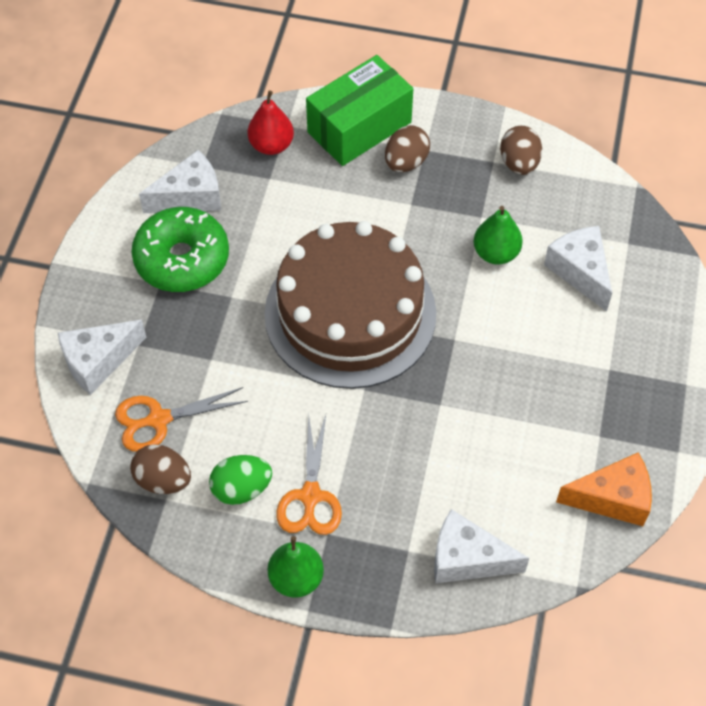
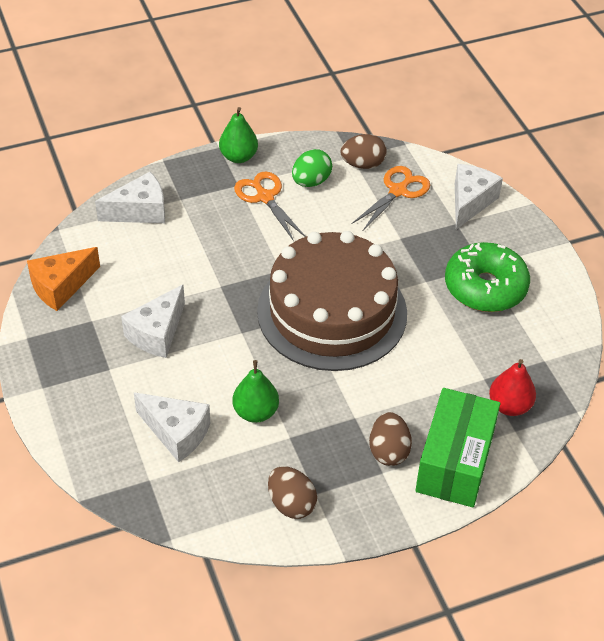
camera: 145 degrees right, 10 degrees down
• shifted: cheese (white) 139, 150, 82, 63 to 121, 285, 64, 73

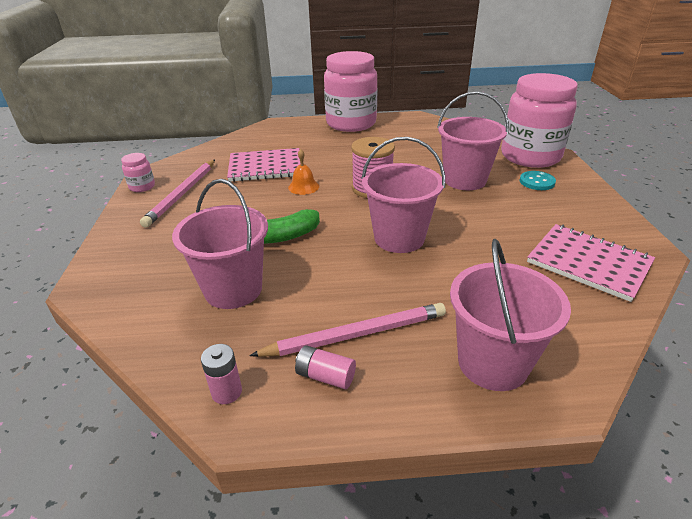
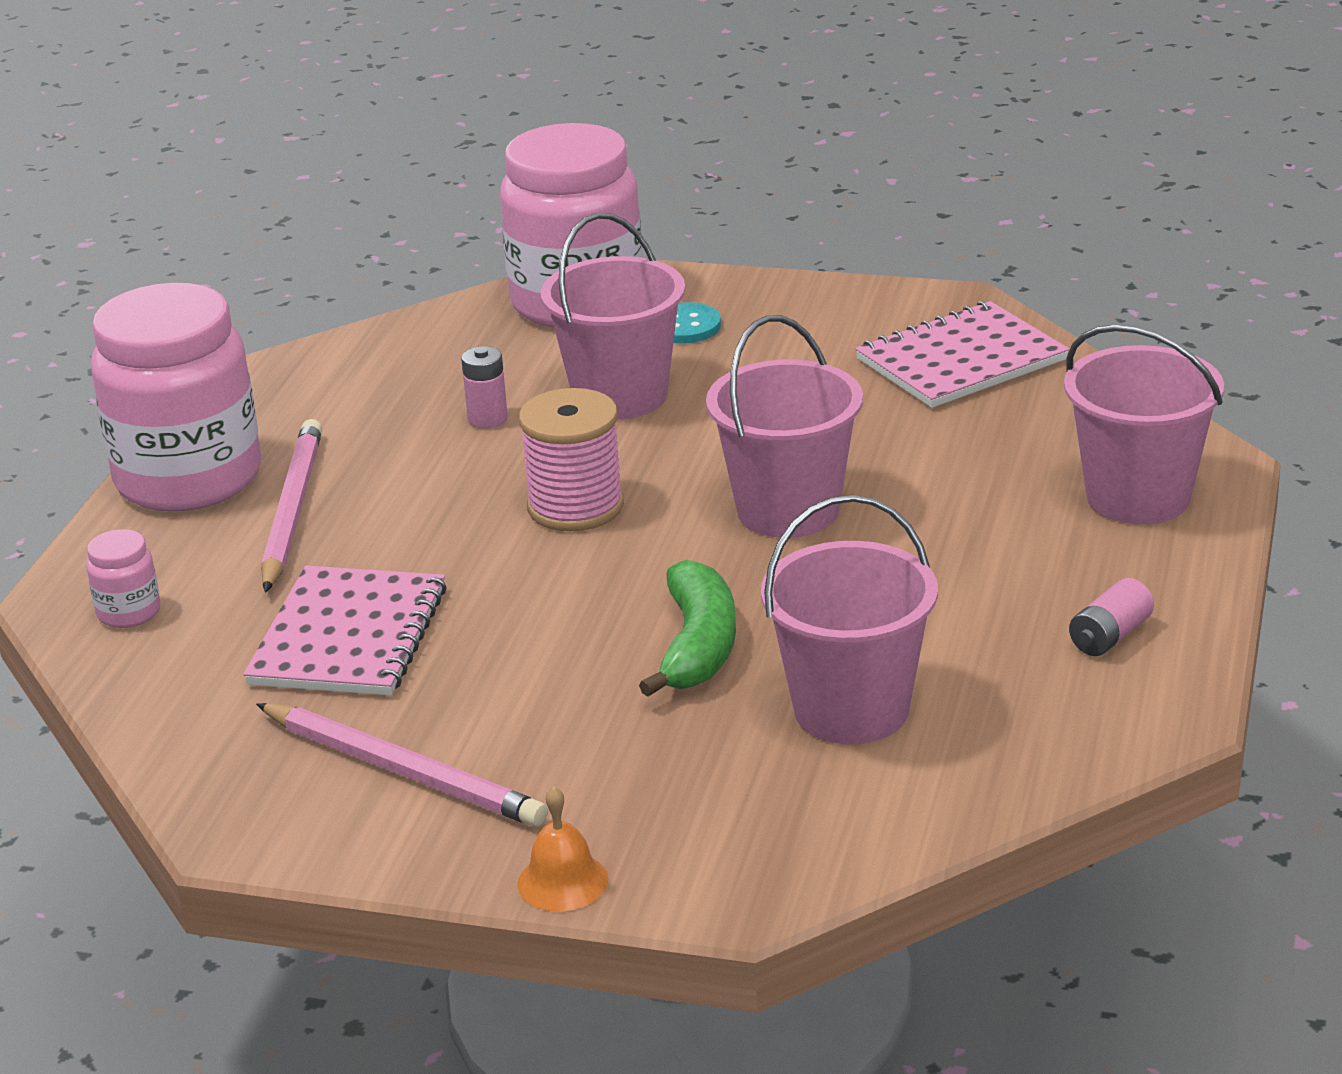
camera: 70 degrees left, 5 degrees down
• shifted: jar (pink) 121, 153, 34, 39 to 86, 529, 74, 99
• shifted: battery (pink) 201, 344, 41, 60 to 461, 346, 47, 82
• shifted: pencil (pink) 249, 303, 197, 54 to 261, 419, 61, 174
• shifted: bell (orange) 288, 149, 31, 46 to 517, 787, 91, 124

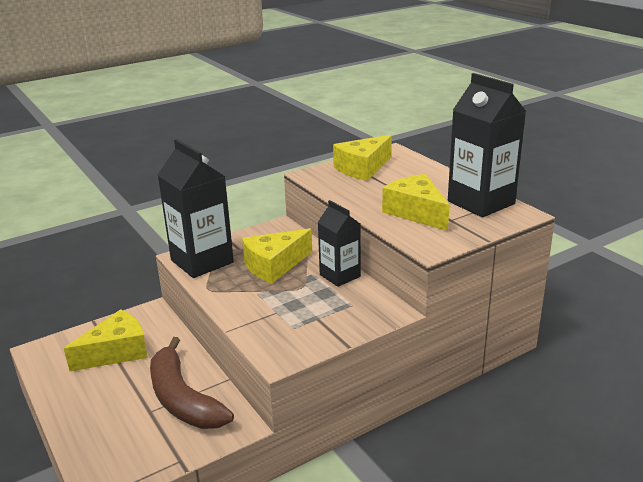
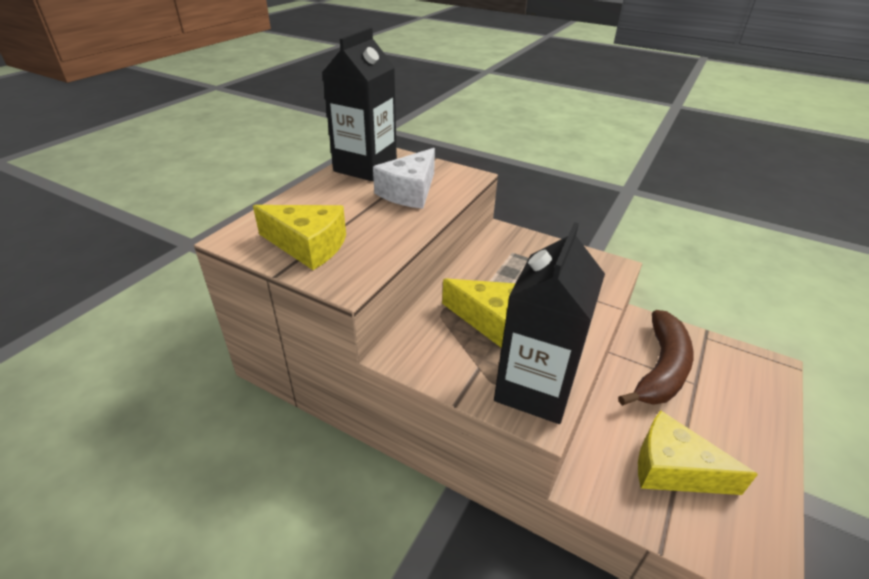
camera: 120 degrees left, 10 degrees up
• gone: carton (black) 317, 200, 44, 87
• repainted: cheese (yellow) 382, 174, 68, 57 to cheese (white) 373, 148, 62, 61

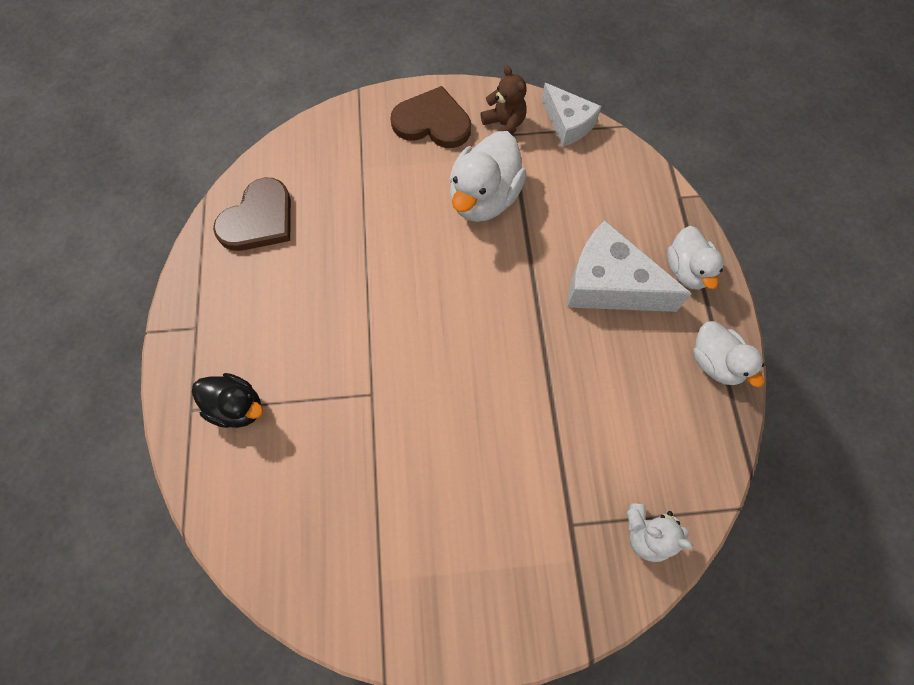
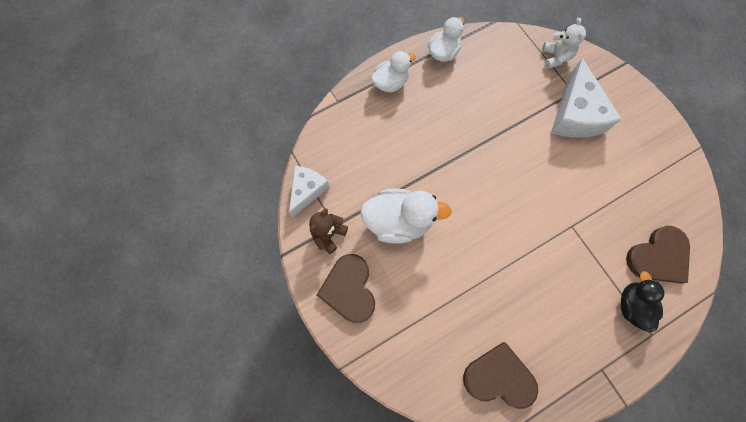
camera: 115 degrees left, 5 degrees up
• shifted: cheese (white) 567, 220, 125, 92 to 551, 58, 71, 80
• new: heart (brown) 626, 226, 64, 58

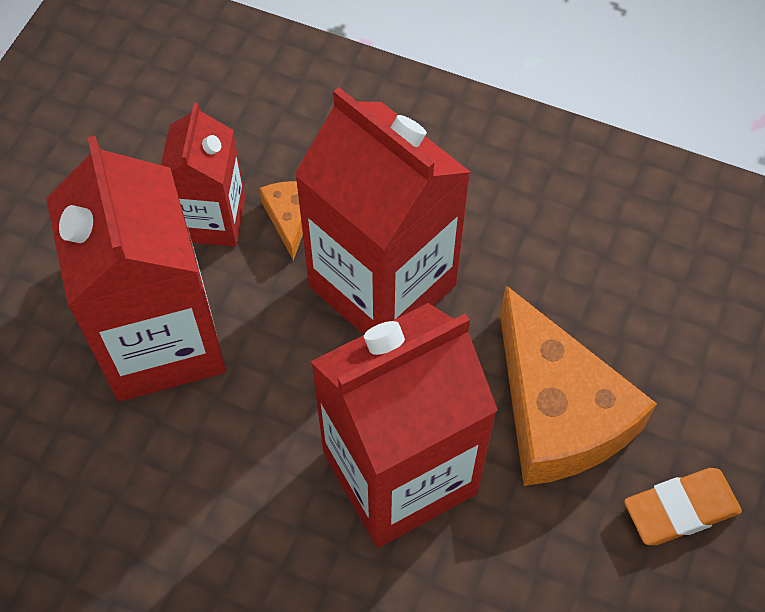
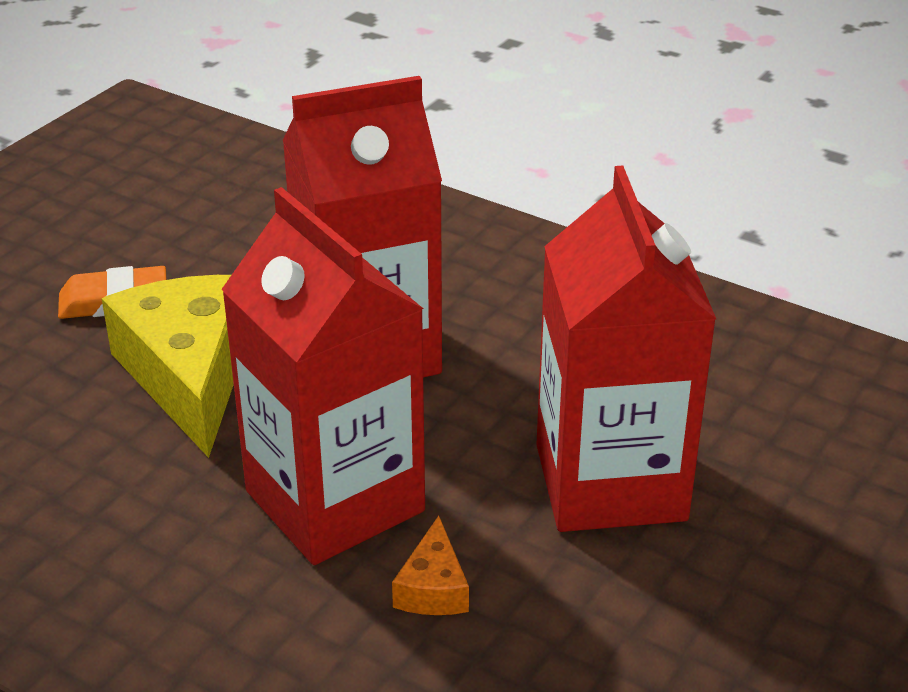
camera: 170 degrees left, 25 degrees down
• gone: carton (red) 161, 103, 85, 144
• repainted: cheese (orange) 500, 286, 157, 200 to cheese (yellow) 102, 275, 132, 183

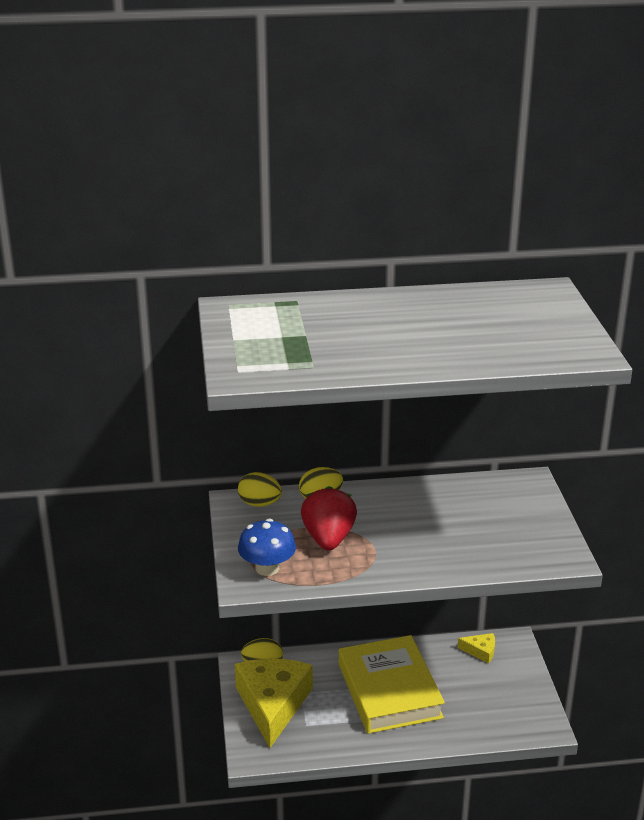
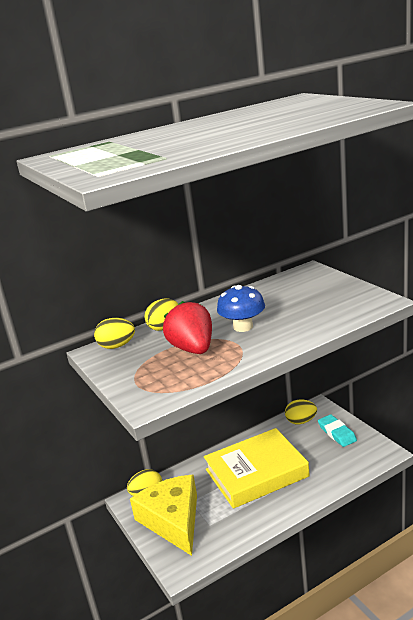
camera: 20 degrees left, 5 degrees down
• shifted: mushroom (blue) 238, 518, 58, 58 to 217, 285, 48, 47
• rotated: book (yellow) 339, 635, 106, 99 = 204, 428, 106, 81 75 degrees counterclockwise
• swapped: cheese (yellow) 458, 633, 37, 31 to egg (yellow) 285, 400, 32, 24
• new: eraser (turquoise) 318, 414, 39, 33

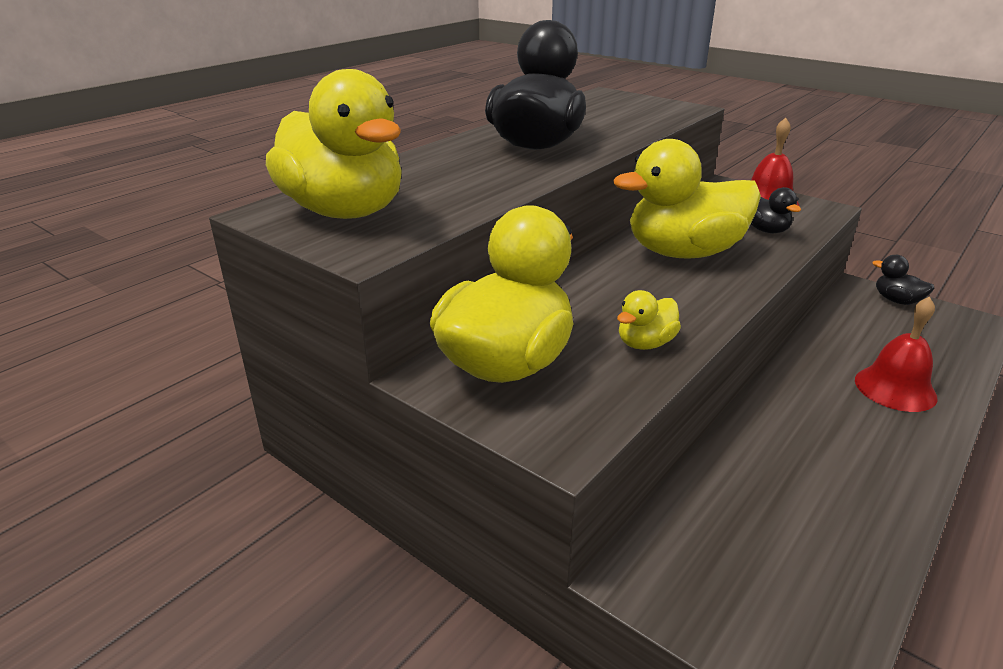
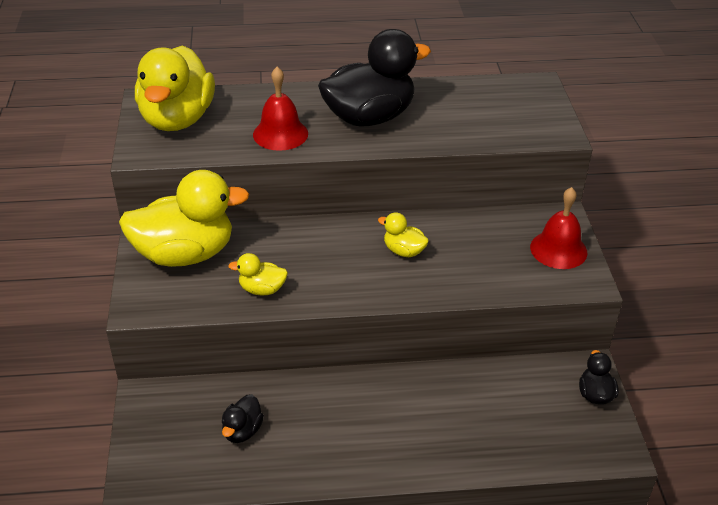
camera: 45 degrees right, 10 degrees up
• scaled: duck (yellow) 613, 139, 148, 120 = 378, 212, 51, 45 x0.45
• shifted: duck (black) 751, 187, 50, 46 to 222, 394, 42, 49
• shifted: bell (red) 855, 297, 83, 115 to 253, 67, 55, 84

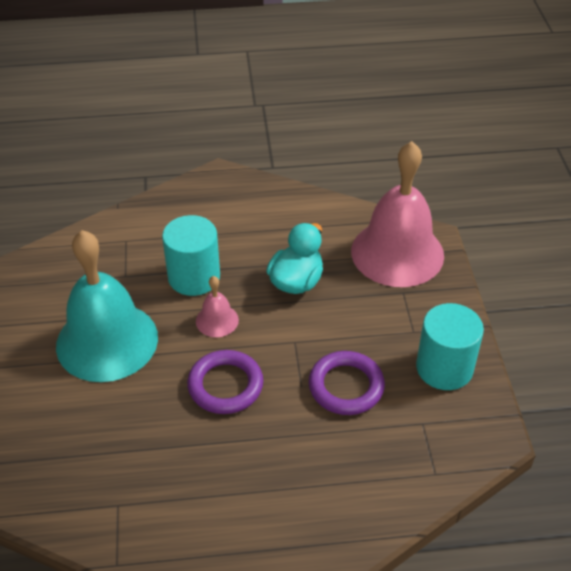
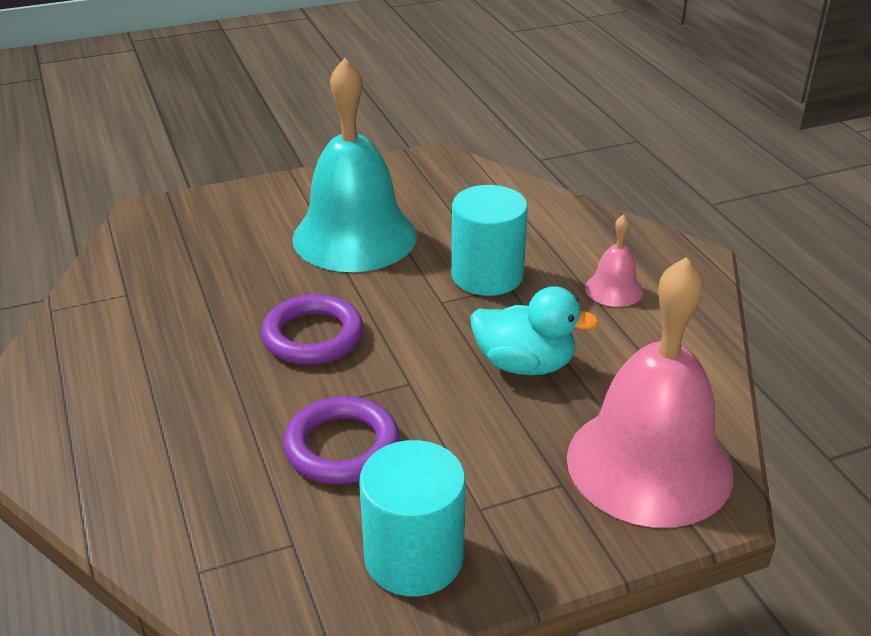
camera: 75 degrees right, 10 degrees down
• shifted: bell (pink) 196, 276, 43, 61 to 585, 215, 58, 92

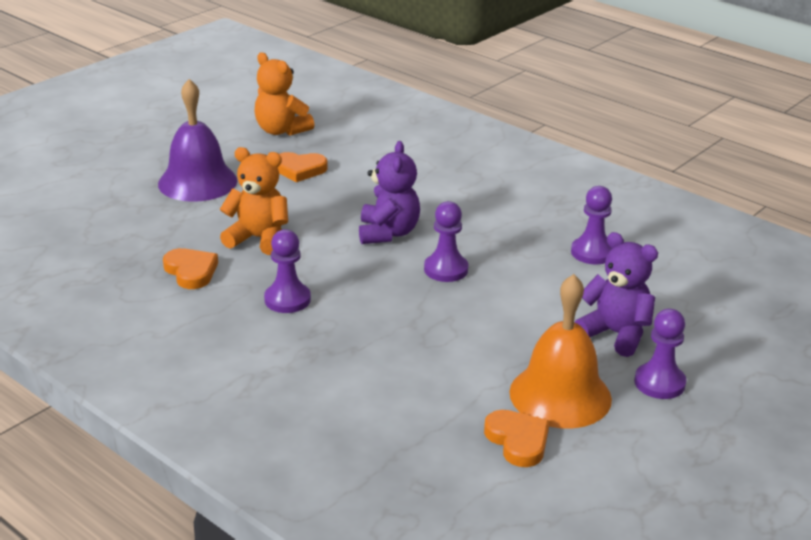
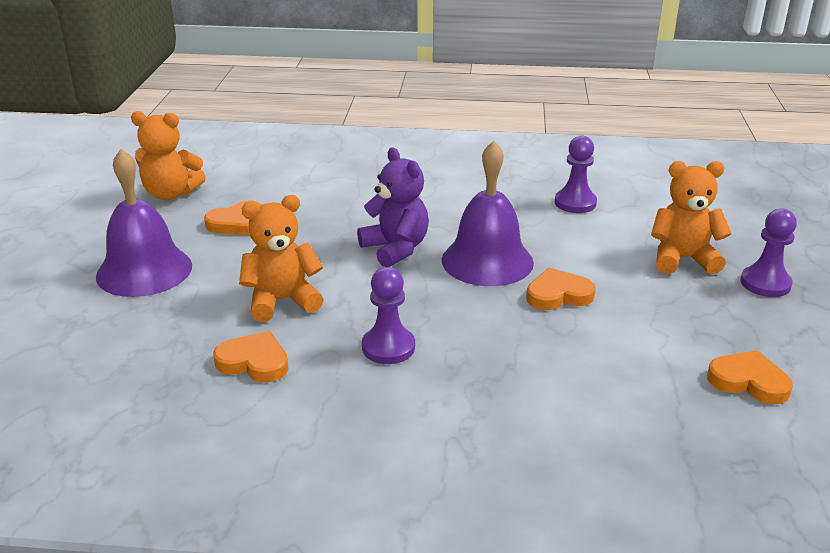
camera: 35 degrees left, 0 degrees up
• swapped: pawn (purple) 424, 201, 44, 81 to bell (purple) 442, 141, 92, 145
• gone: bell (orange) 509, 274, 103, 154
• repainted: teddy bear (purple) 575, 232, 83, 125 to teddy bear (orange) 651, 161, 81, 113
• new: heart (orange) 526, 268, 70, 42

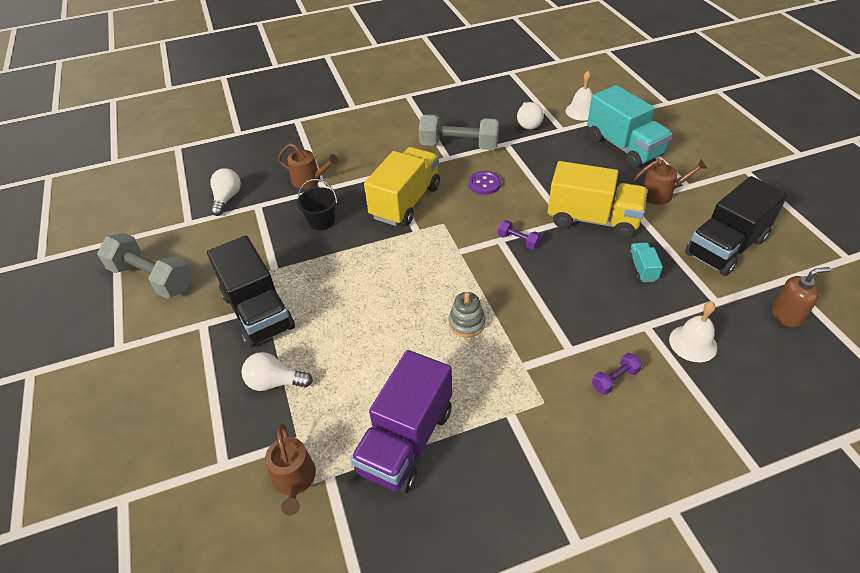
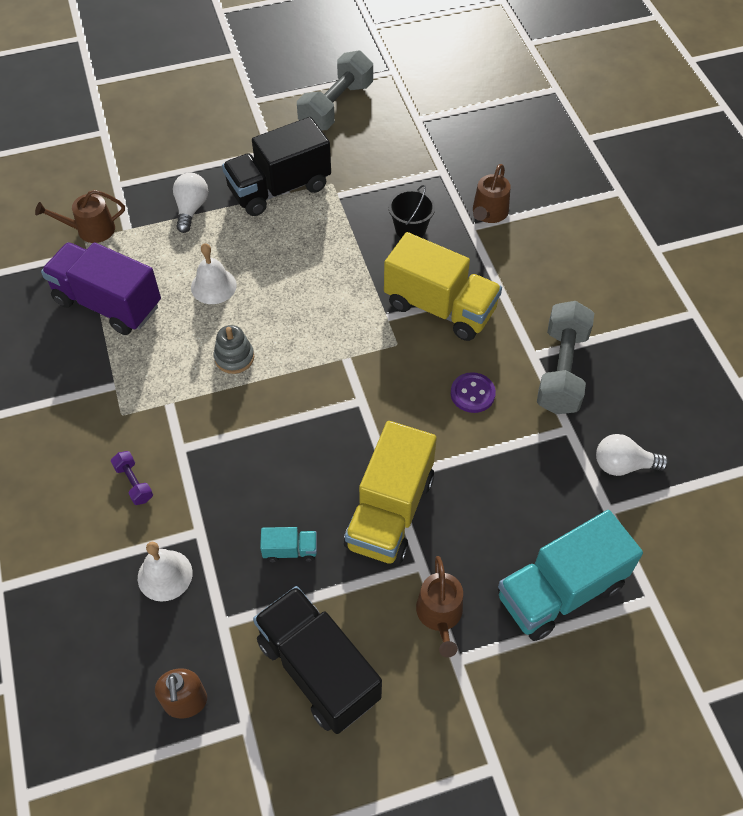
camera: 90 degrees right, 10 degrees up
• gone: light bulb (white) 210, 168, 31, 48
• gone: dumbbell (purple) 498, 220, 43, 29
• shifted: bell (white) 566, 71, 27, 50 to 191, 243, 46, 61

